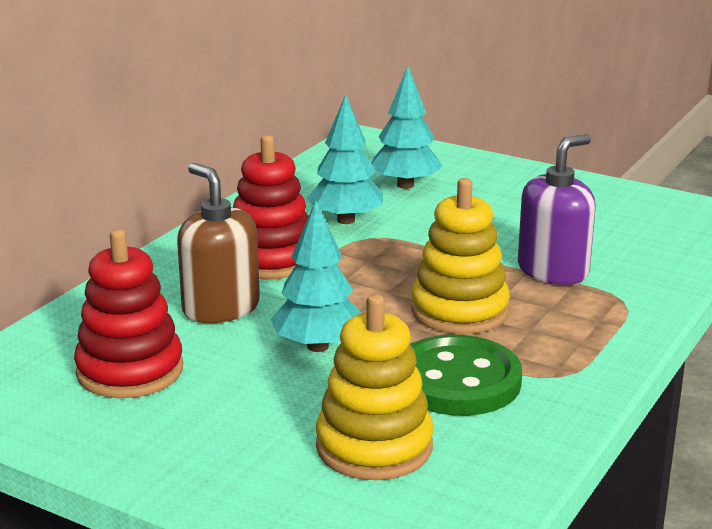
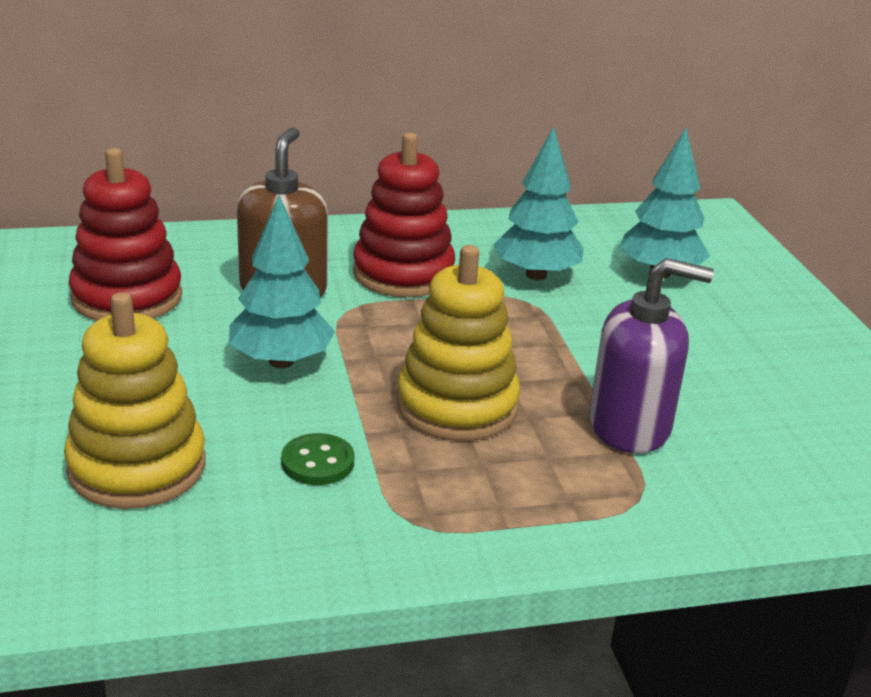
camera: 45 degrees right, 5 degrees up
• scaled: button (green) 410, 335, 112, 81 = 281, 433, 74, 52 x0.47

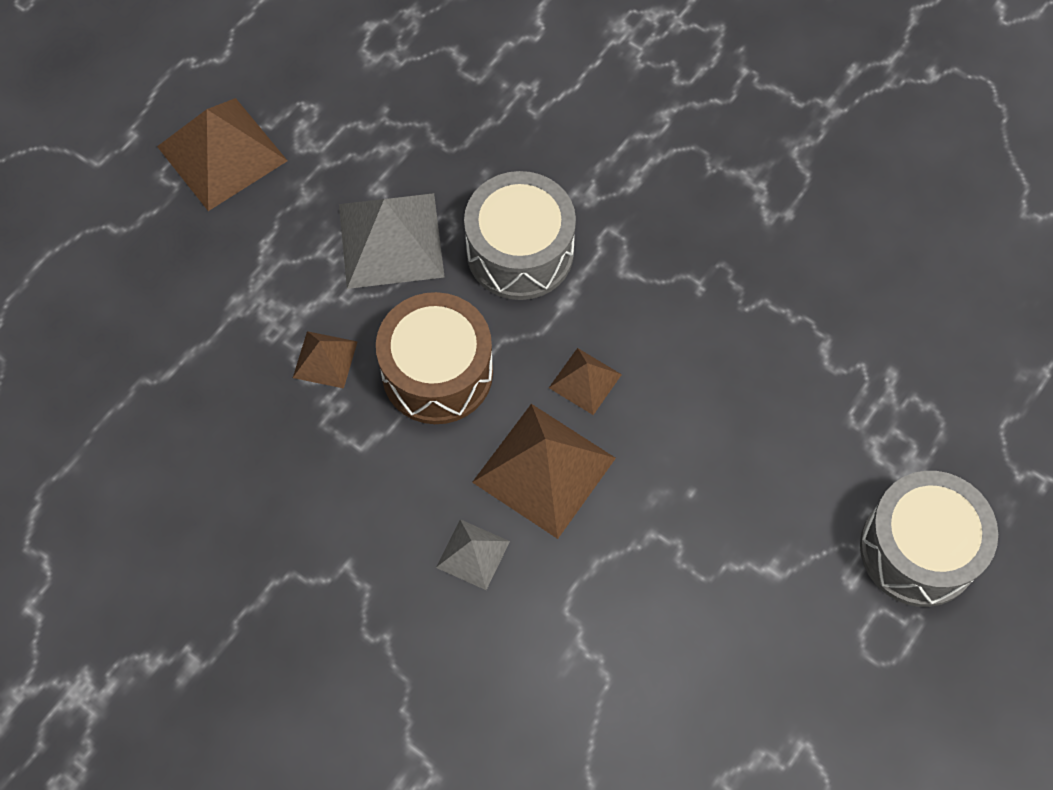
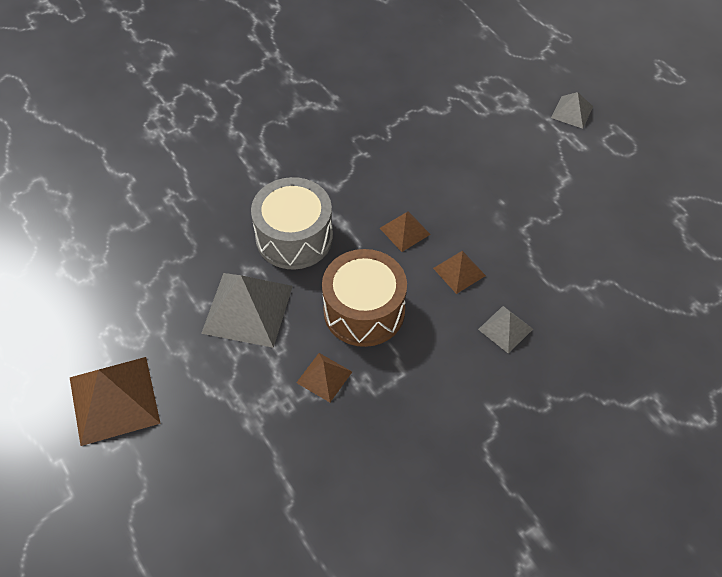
camera: 70 degrees left, 10 degrees down
• scaled: pyramid (brown) 472, 404, 144, 135 = 433, 251, 53, 43 x0.53
• swapped: drum (grey) 860, 471, 138, 136 to pyramid (grey) 551, 92, 42, 37

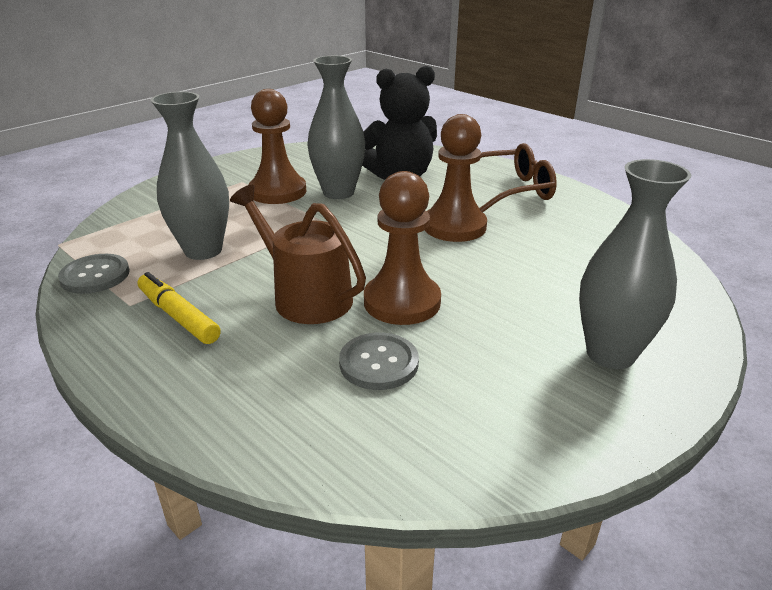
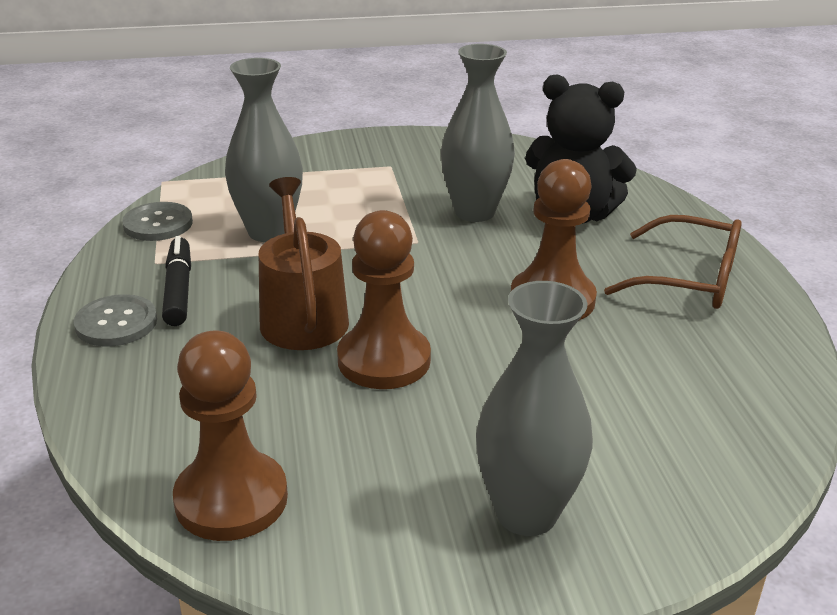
camera: 35 degrees right, 0 degrees up
• repainted: marker (yellow) 138, 272, 83, 72 to marker (black) 162, 236, 29, 90
• shifted: pawn (brown) 248, 89, 58, 115 to 173, 331, 115, 210
• shifted: button (grey) 339, 332, 80, 58 to 74, 294, 83, 53

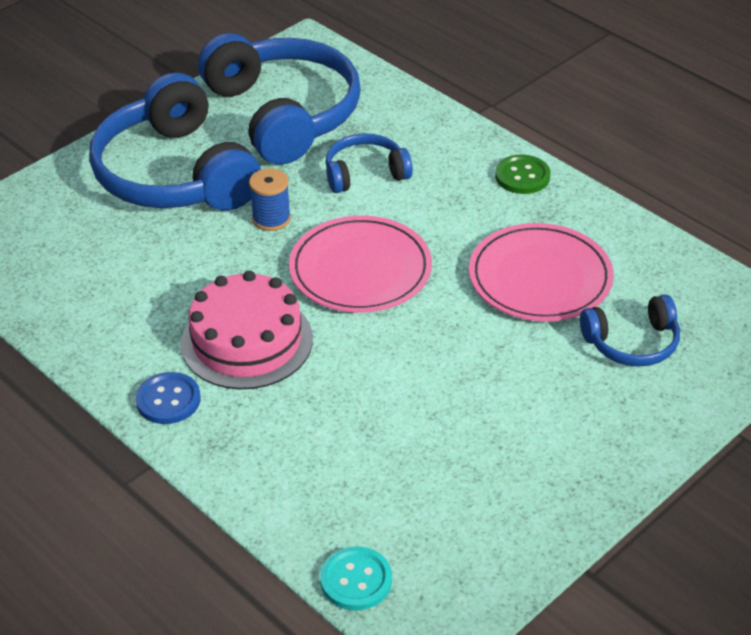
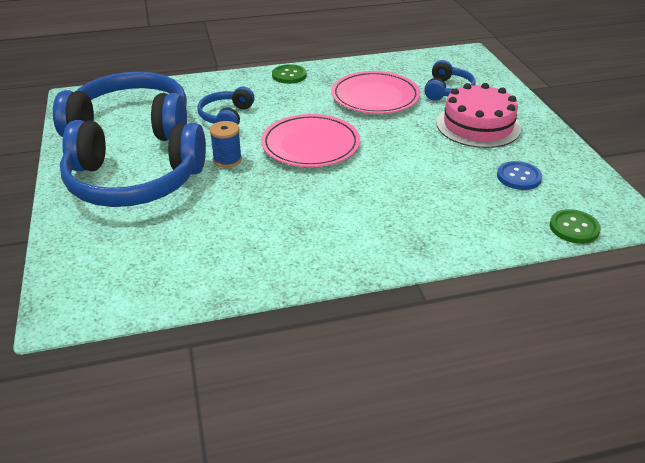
camera: 60 degrees left, 5 degrees down
• shifted: button (blue) 135, 372, 66, 52 to 497, 161, 45, 29
• shifted: cake (pink) 181, 271, 132, 118 to 436, 83, 85, 65
• repainted: button (turquoise) 320, 546, 72, 65 to button (green) 550, 209, 51, 35

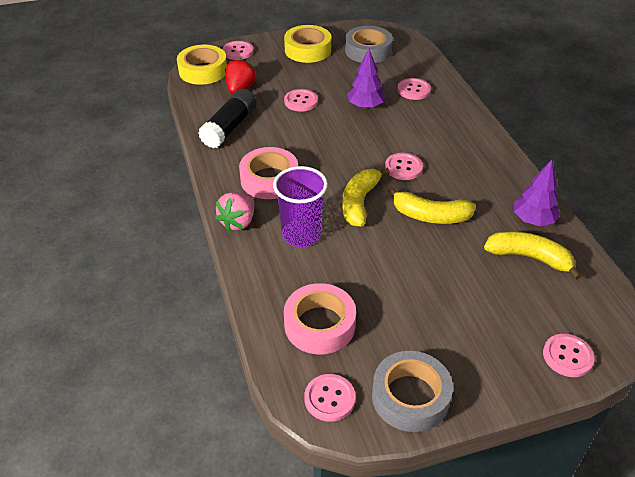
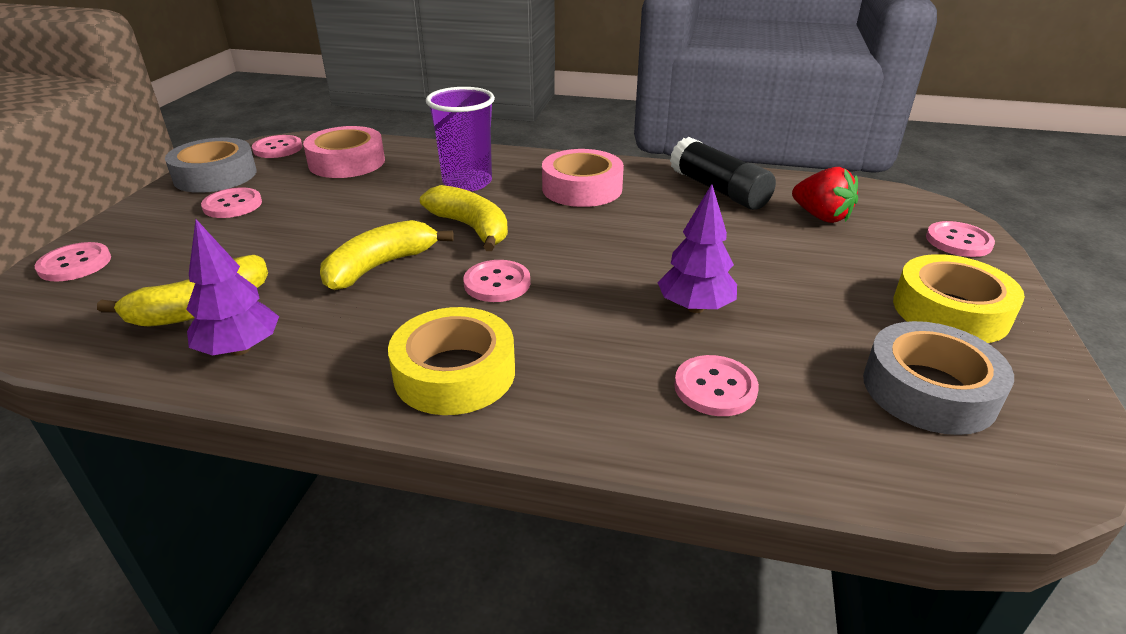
camera: 120 degrees right, 10 degrees down
• shifted: tape (yellow) 177, 45, 50, 40 to 388, 307, 127, 108
• gone: strawberry (pink) 215, 192, 39, 39
• shifted: button (pink) 284, 89, 34, 23 to 201, 187, 61, 31

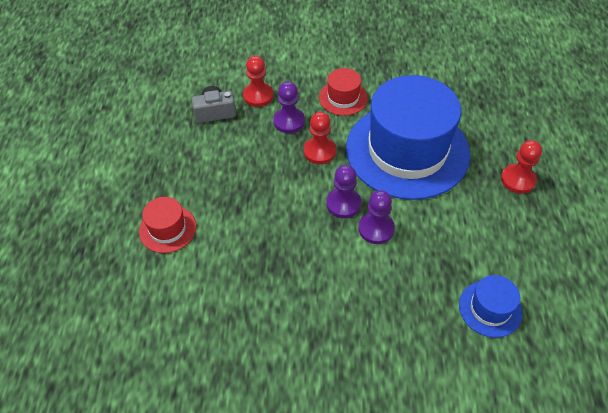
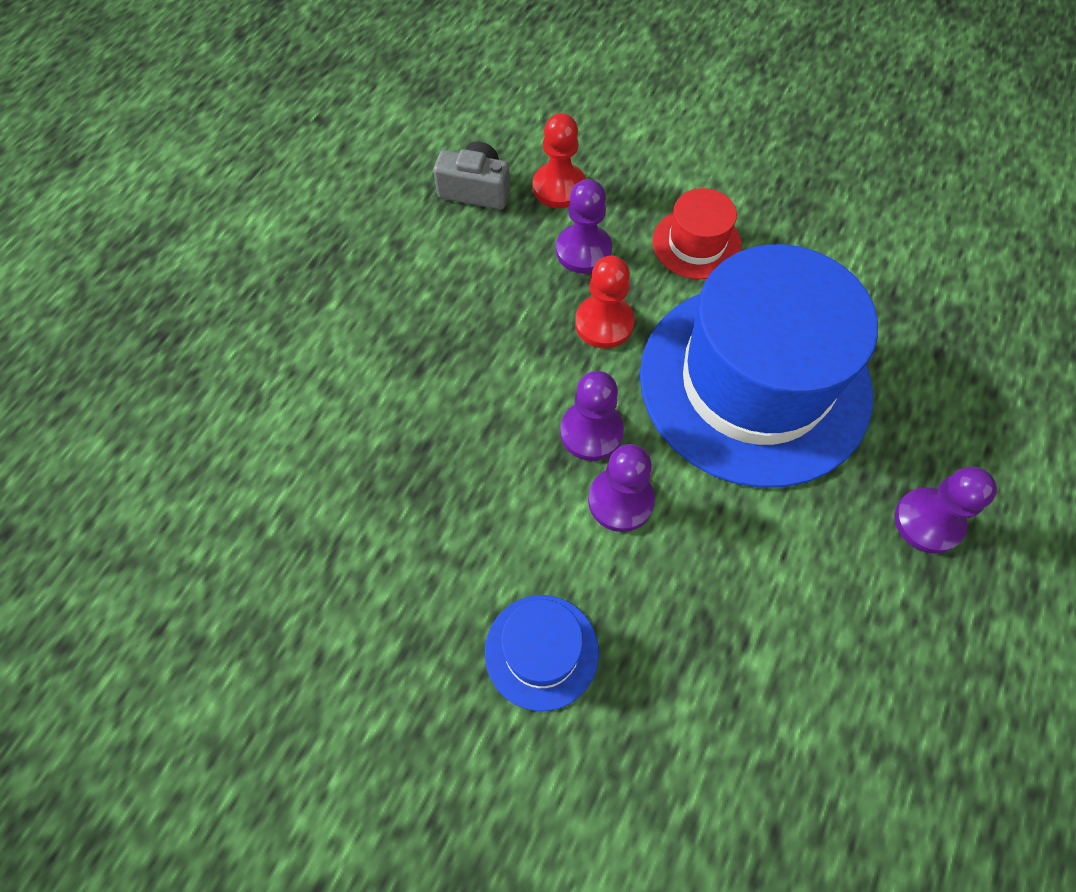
camera: 25 degrees right, 10 degrees up
• gone: hat (red) 139, 197, 57, 56
• shifted: hat (blue) 459, 275, 64, 63 to 485, 595, 114, 116
• repainted: pawn (red) 501, 140, 41, 54 to pawn (purple) 894, 466, 103, 88

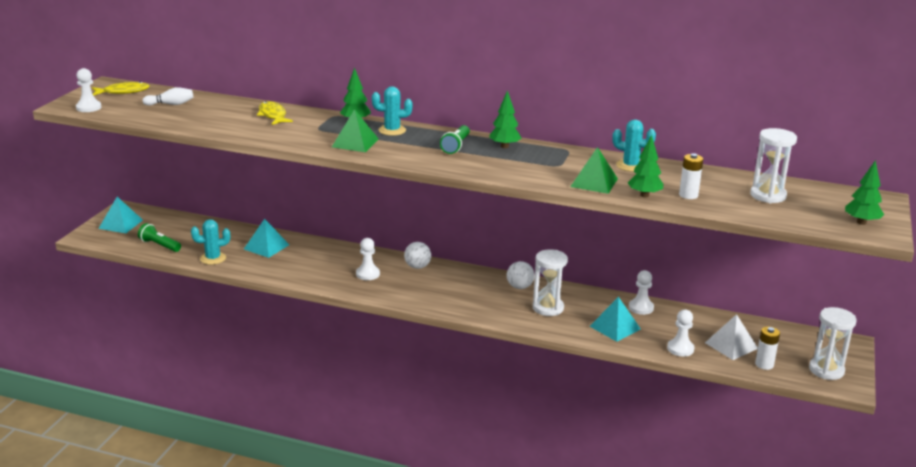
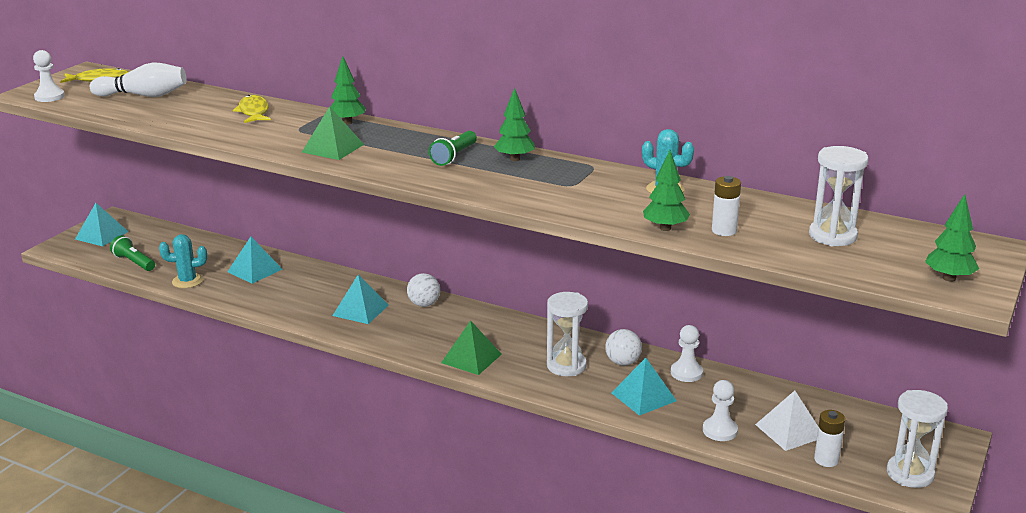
camera: 10 degrees right, 0 degrees up
• scaled: bowling pin (white) 143, 87, 50, 19 = 90, 62, 97, 35 x1.63
• swapped: pawn (white) 356, 238, 24, 42 to pyramid (turquoise) 332, 275, 57, 49
• gone: cactus (turquoise) 372, 86, 41, 50
• shifted: ball (white) 507, 261, 28, 28 to 605, 329, 37, 37
• shifted: pyramid (green) 570, 147, 48, 47 to 441, 320, 61, 55

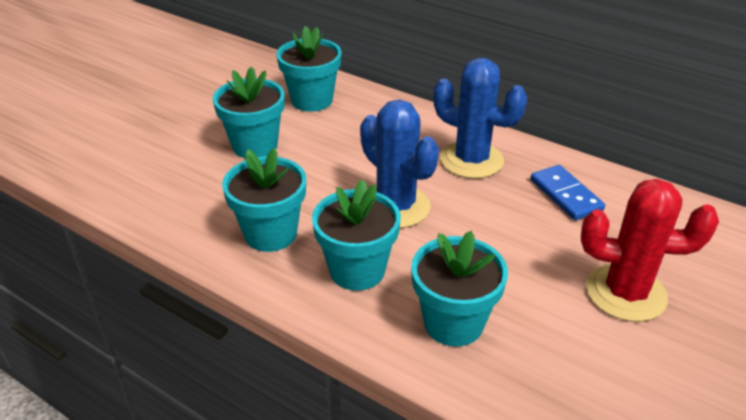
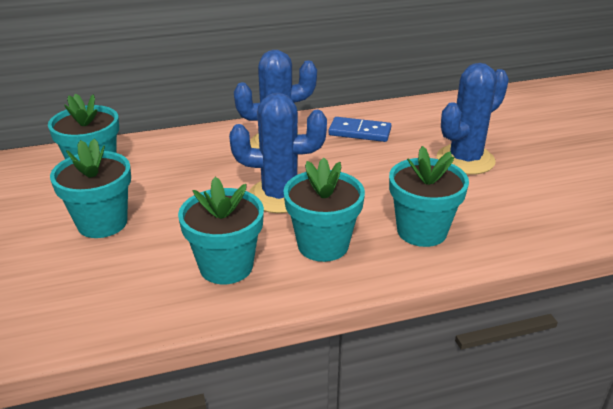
camera: 50 degrees left, 5 degrees down
• repainted: cactus (red) 581, 179, 138, 143 to cactus (blue) 437, 63, 72, 112

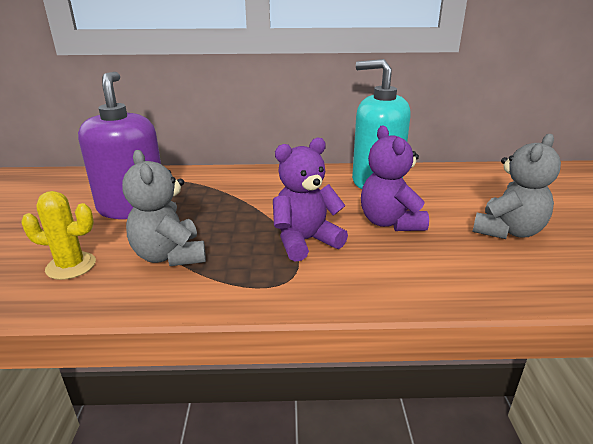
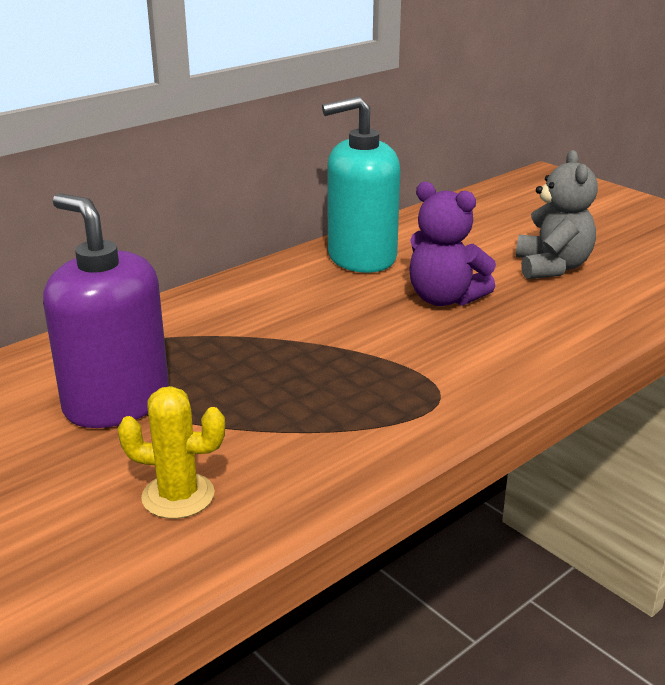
camera: 40 degrees left, 0 degrees up
• rotated: cactus (yellow) 21, 191, 75, 89 = 118, 386, 107, 133 45 degrees clockwise
• gone: teddy bear (grey) 122, 150, 84, 116
• gone: teddy bear (purple) 273, 137, 75, 125

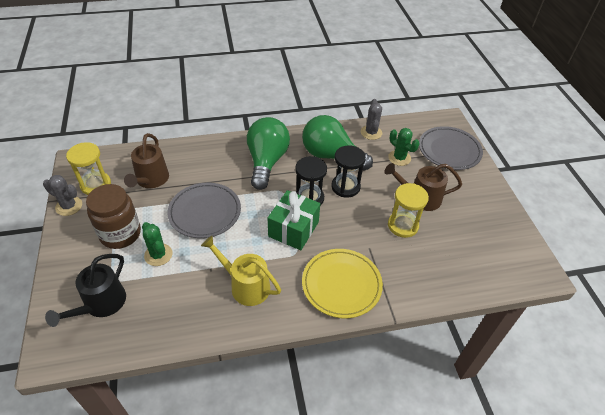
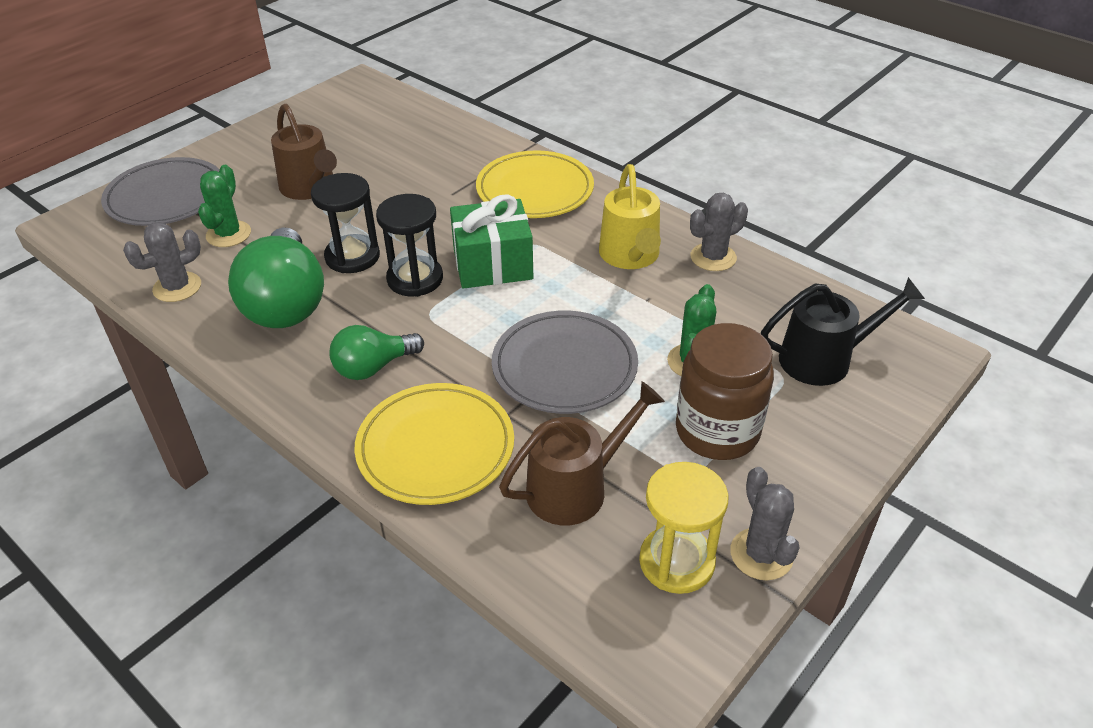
camera: 125 degrees left, 5 degrees down
• scaled: light bulb (green) 247, 117, 43, 73 = 329, 325, 95, 55 x0.57
• gone: hourglass (yellow) 388, 183, 41, 55
• new: plate (yellow) 355, 383, 159, 122
• new: cactus (grey) 690, 193, 58, 78

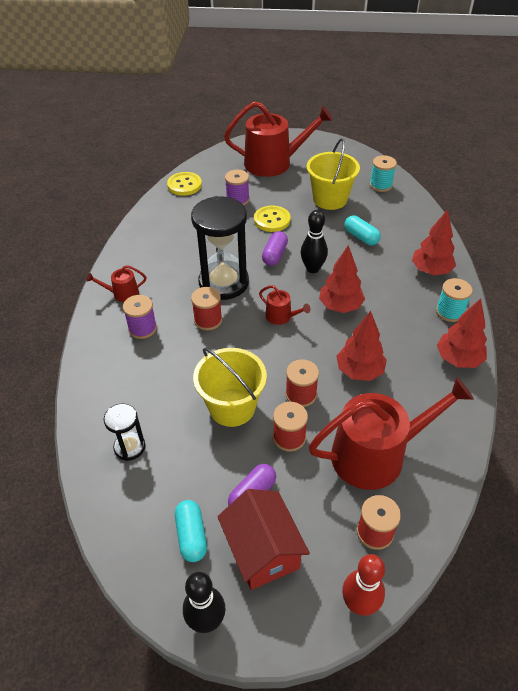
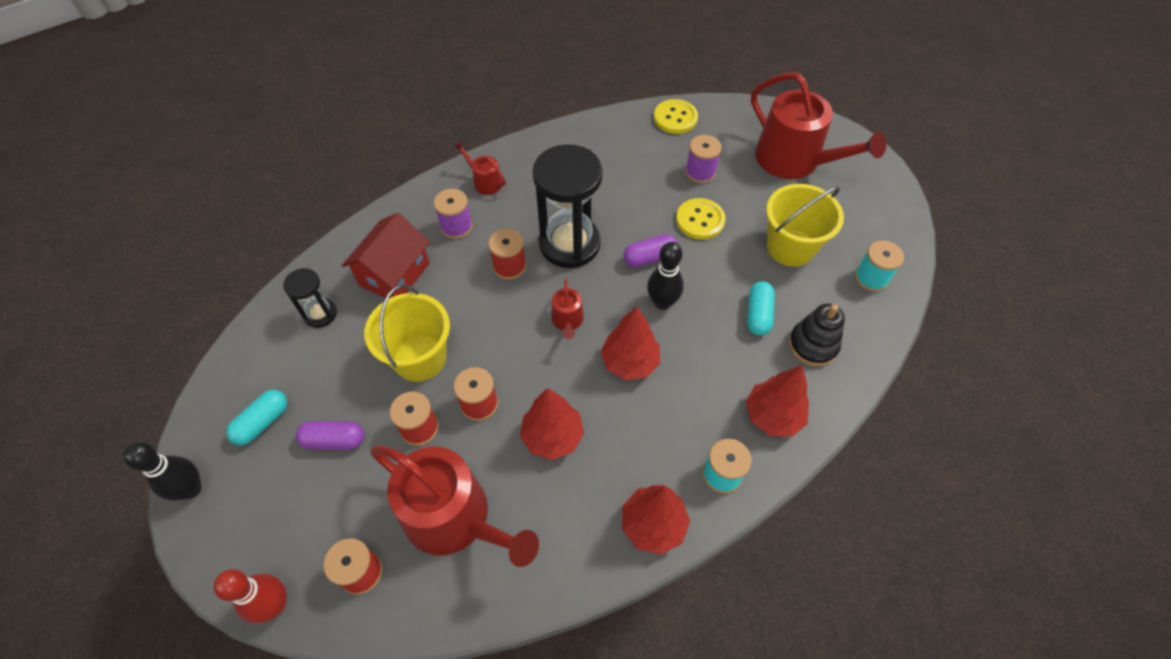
camera: 50 degrees right, 10 degrees up
• shifted: house (red) 217, 489, 93, 101 to 342, 213, 88, 85
• new: stacking toy (black) 789, 304, 56, 63

